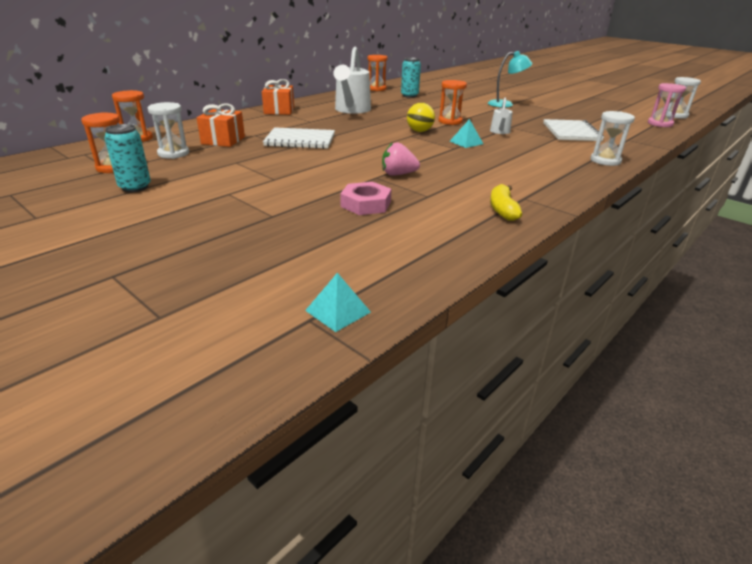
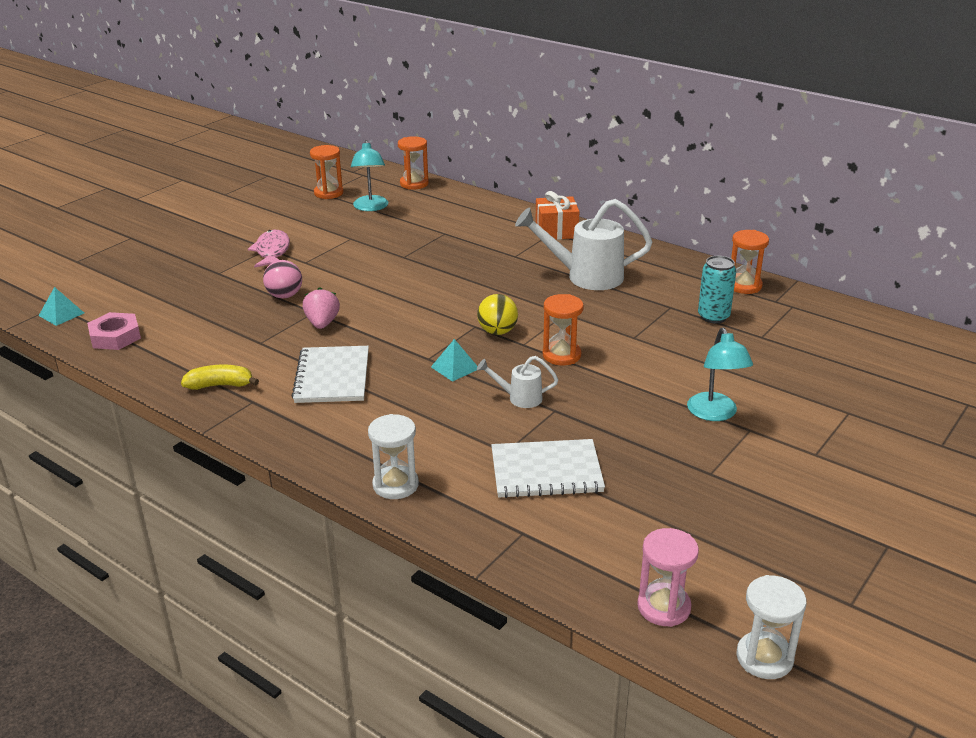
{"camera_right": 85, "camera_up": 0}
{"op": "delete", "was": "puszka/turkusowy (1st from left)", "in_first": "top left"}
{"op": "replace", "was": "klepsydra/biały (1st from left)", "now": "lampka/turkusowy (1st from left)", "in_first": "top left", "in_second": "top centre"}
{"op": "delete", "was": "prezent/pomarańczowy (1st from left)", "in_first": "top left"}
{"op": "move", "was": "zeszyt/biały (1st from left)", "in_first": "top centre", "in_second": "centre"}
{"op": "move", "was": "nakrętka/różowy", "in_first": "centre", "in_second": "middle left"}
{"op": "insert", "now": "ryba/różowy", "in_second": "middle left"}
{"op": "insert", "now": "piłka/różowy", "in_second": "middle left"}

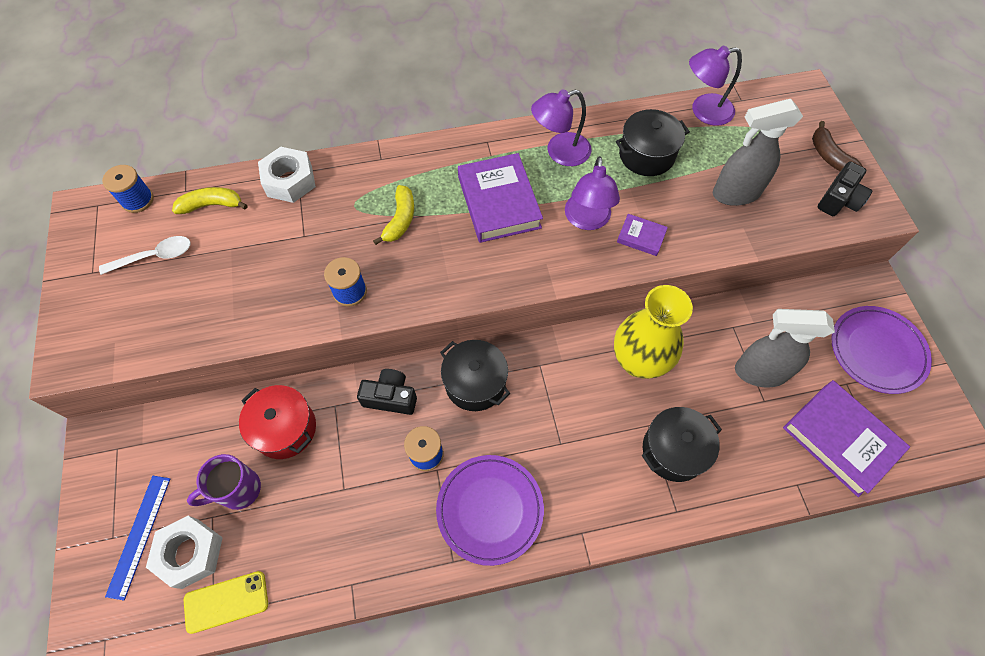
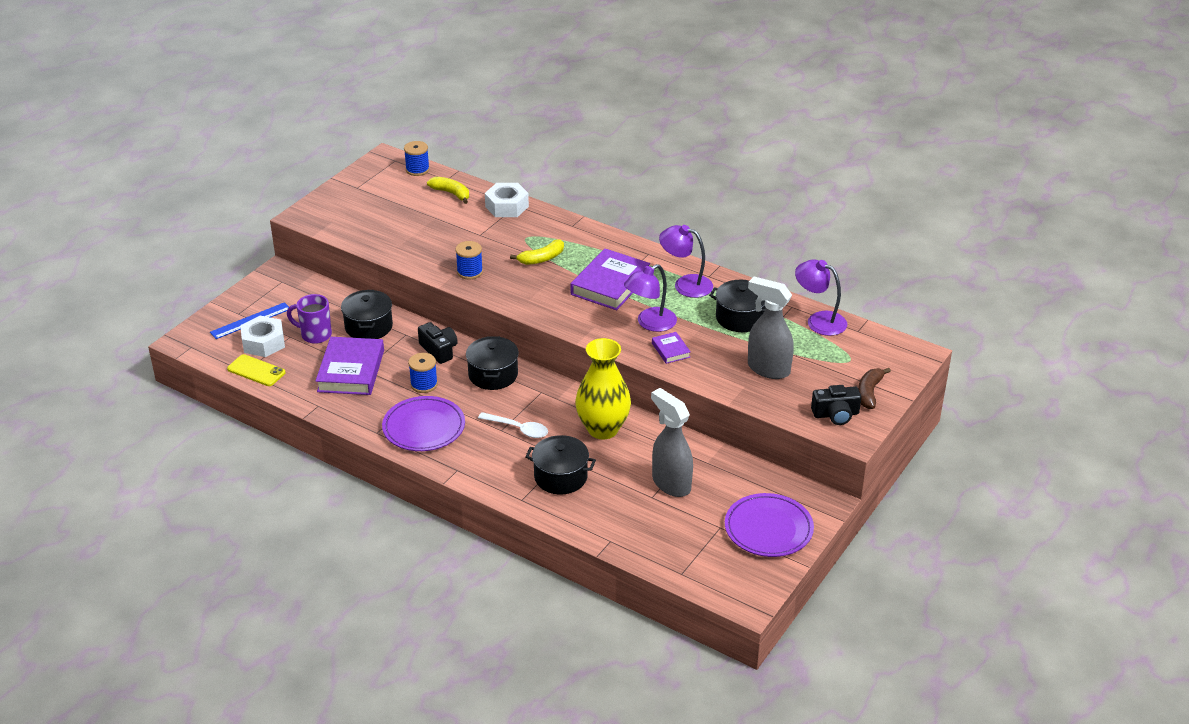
{"camera_right": 45, "camera_up": -25}
{"op": "move", "was": "łyżka/biały", "in_first": "middle left", "in_second": "centre"}
{"op": "recolor", "was": "garnek/czerwony", "now": "garnek/czarny (1st from left)", "in_first": "middle left", "in_second": "middle left"}
{"op": "move", "was": "książka/fioletowy (3rd from left in the first image)", "now": "książka/fioletowy (1st from left)", "in_first": "bottom right", "in_second": "middle left"}

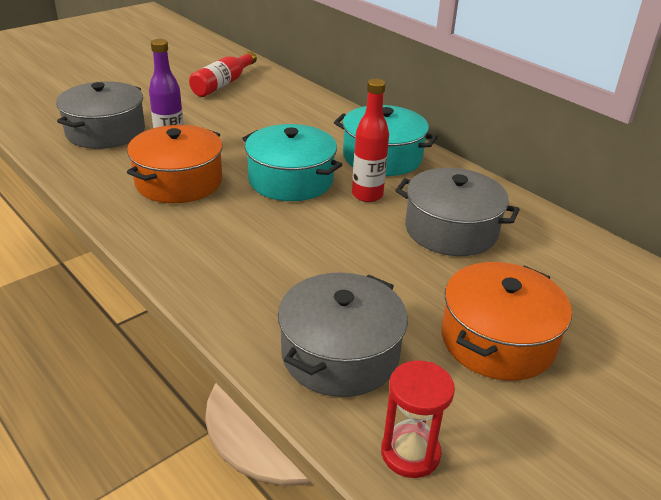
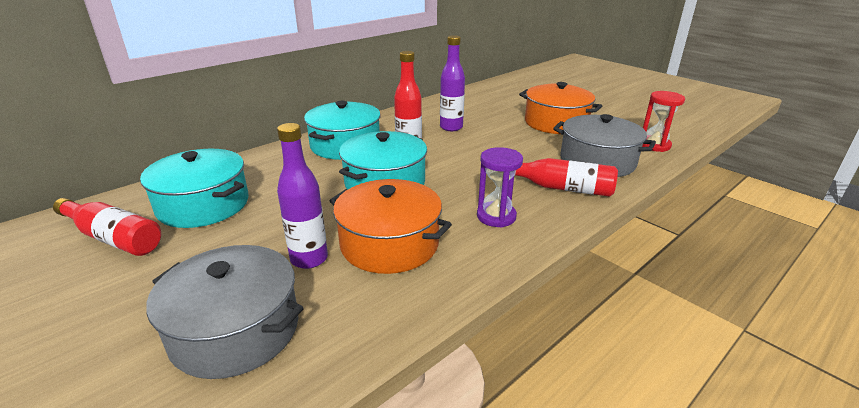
{"camera_right": -90, "camera_up": -5}
{"op": "replace", "was": "garnek/szary (3rd from left)", "now": "butelka/fioletowy (2nd from left)", "in_first": "middle right", "in_second": "top centre"}
{"op": "insert", "now": "garnek/turkusowy (1st from left)", "in_second": "middle left"}
{"op": "insert", "now": "klepsydra/fioletowy", "in_second": "centre"}
{"op": "insert", "now": "butelka/czerwony (3rd from left)", "in_second": "centre"}

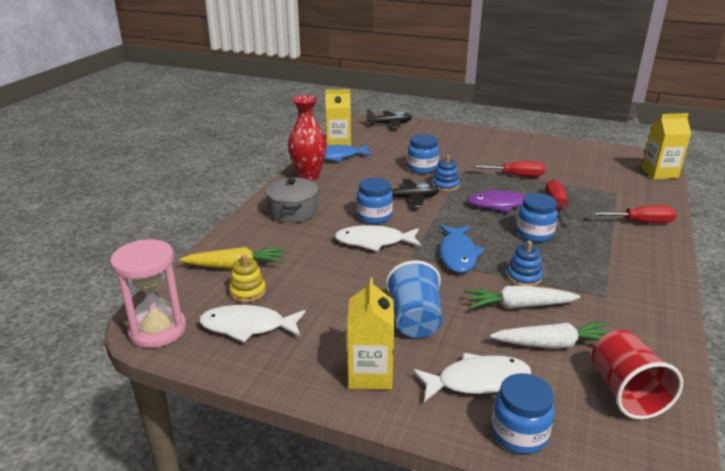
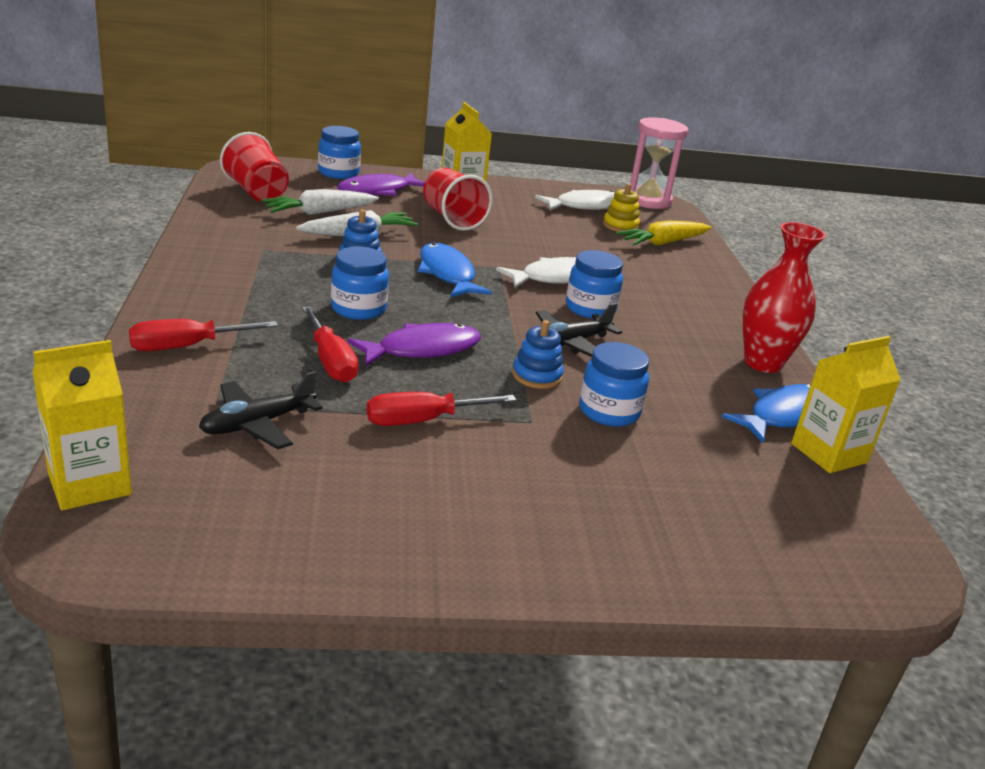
{"camera_right": 150, "camera_up": 0}
{"op": "delete", "was": "garnek/szary", "in_first": "centre"}
{"op": "move", "was": "samolot/czarny (1st from left)", "in_first": "top centre", "in_second": "middle left"}
{"op": "recolor", "was": "szklanka/niebieski", "now": "szklanka/czerwony (2nd from left)", "in_first": "centre", "in_second": "top centre"}
{"op": "recolor", "was": "ryba/biały (3rd from left)", "now": "ryba/fioletowy (1st from left)", "in_first": "bottom centre", "in_second": "top centre"}

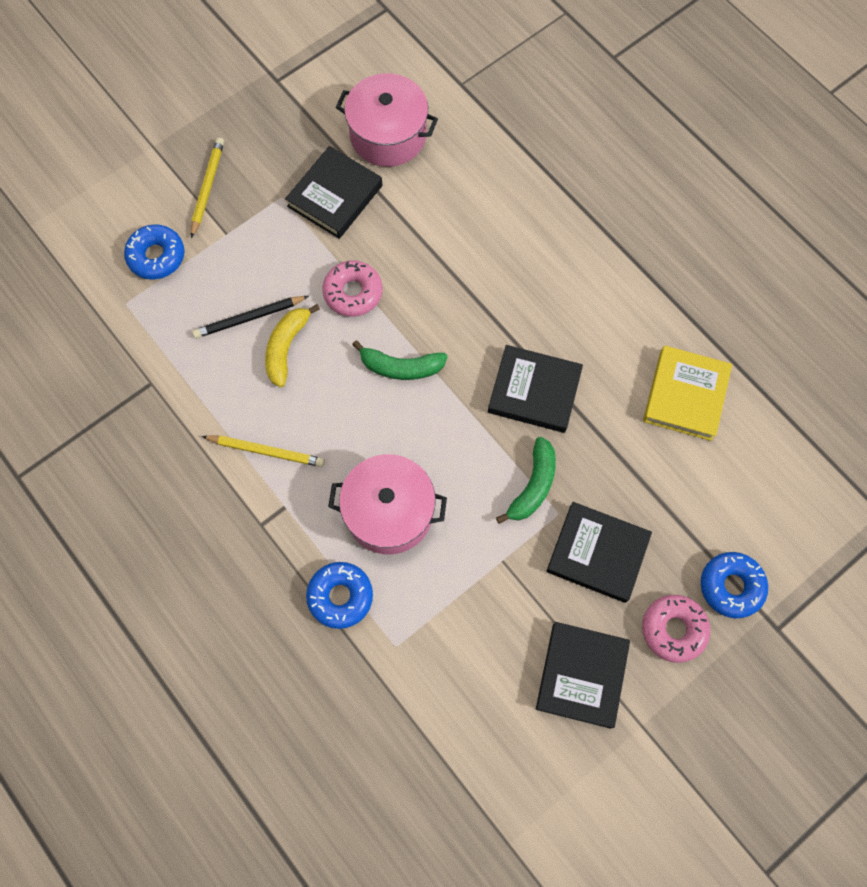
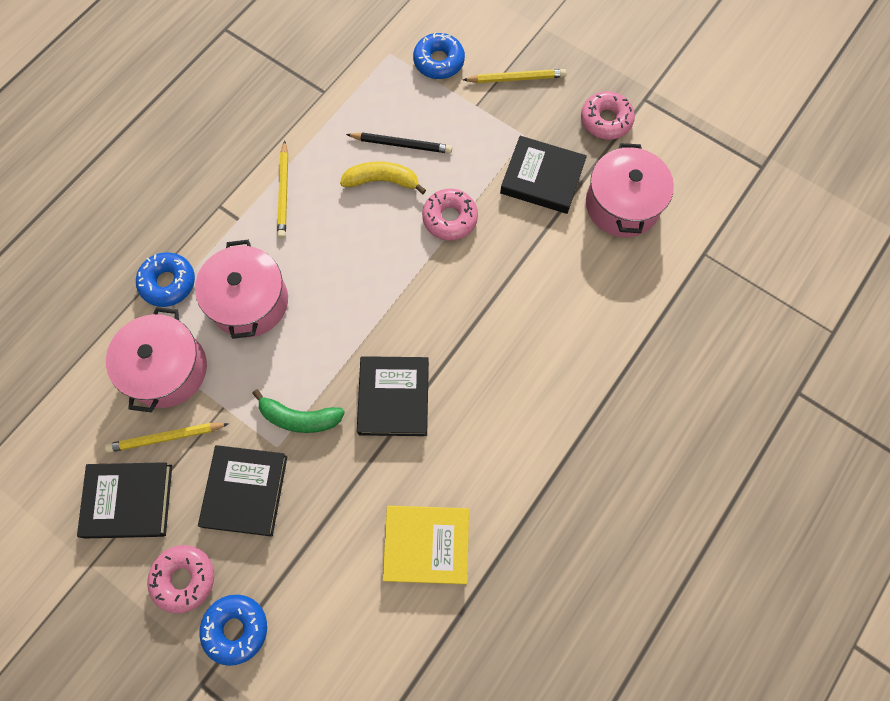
{"camera_right": 75, "camera_up": 0}
{"op": "rotate", "was": "ołówek/czarny", "in_first": "middle left", "in_second": "top centre", "clockwise": 135}
{"op": "delete", "was": "banan/zielony (1st from left)", "in_first": "centre"}
{"op": "insert", "now": "ołówek/żółty (1st from left)", "in_second": "middle left"}
{"op": "insert", "now": "garnek/różowy (1st from left)", "in_second": "middle left"}
{"op": "insert", "now": "donut/różowy (3rd from left)", "in_second": "top right"}

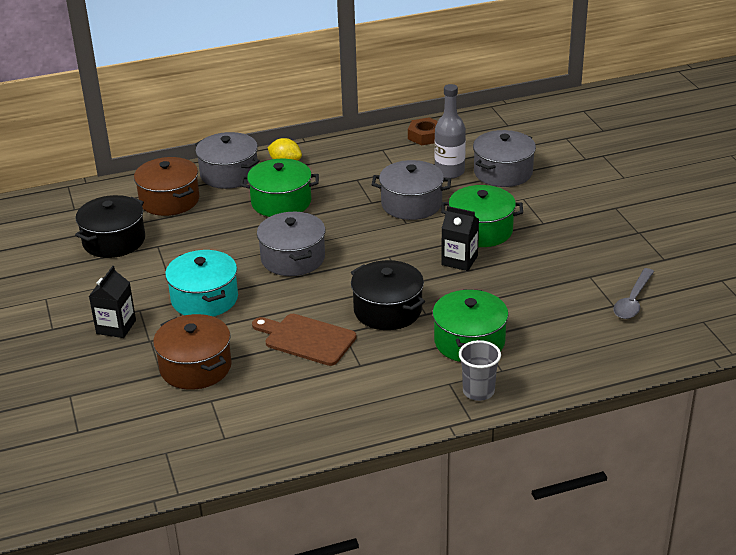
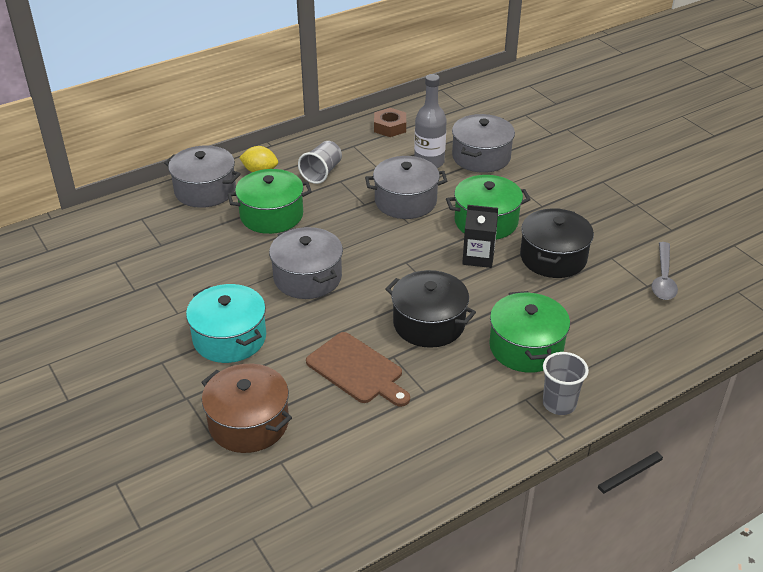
{"camera_right": -15, "camera_up": 5}
{"op": "move", "was": "garnek/czarny (1st from left in the first image)", "now": "garnek/czarny (2nd from left)", "in_first": "middle left", "in_second": "middle right"}
{"op": "delete", "was": "karton mleka/czarny (1st from left)", "in_first": "middle left"}
{"op": "delete", "was": "garnek/brązowy (1st from left)", "in_first": "middle left"}
{"op": "rotate", "was": "deska do krojenia/brązowy", "in_first": "centre", "in_second": "centre", "clockwise": -150}
{"op": "insert", "now": "szklanka/szary (1st from left)", "in_second": "top centre"}

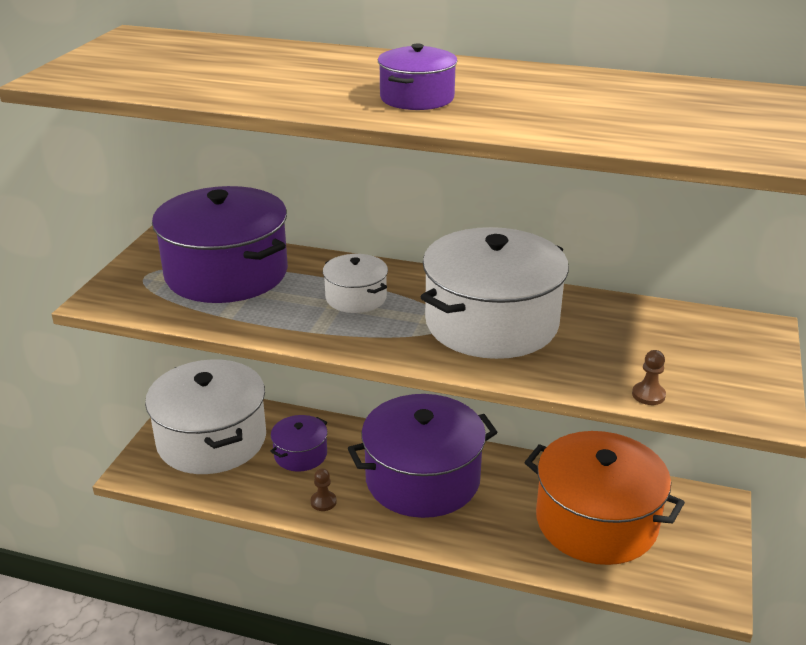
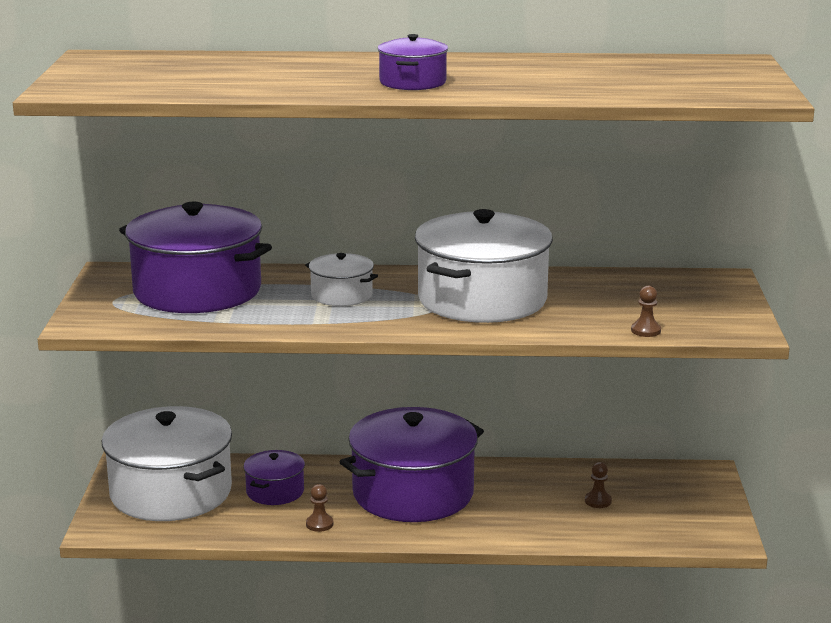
{"camera_right": -15, "camera_up": -10}
{"op": "replace", "was": "garnek/pomarańczowy", "now": "pionek/brązowy (2nd from left)", "in_first": "bottom right", "in_second": "bottom right"}

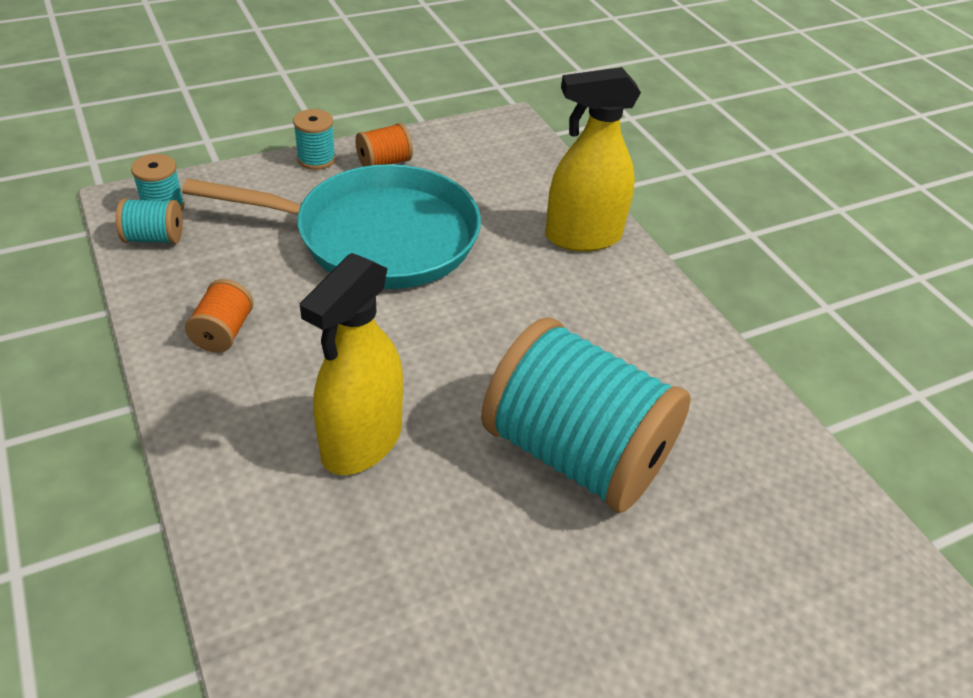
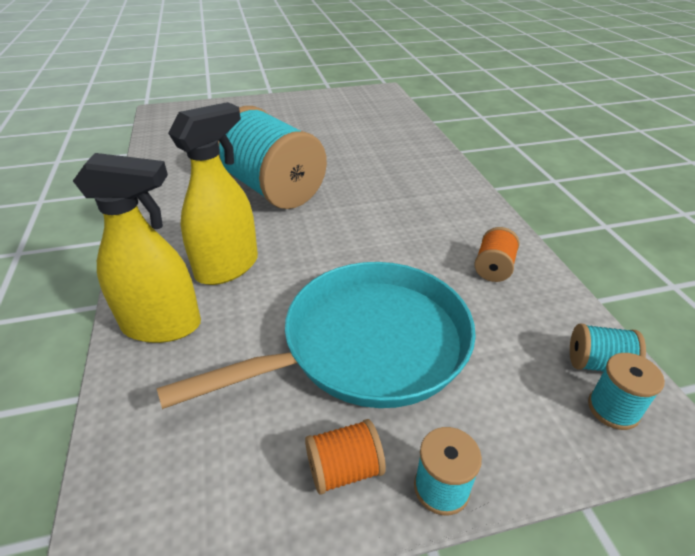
{"camera_right": -165, "camera_up": -5}
{"op": "rotate", "was": "patelnia/turkusowy", "in_first": "top centre", "in_second": "centre", "clockwise": 135}
{"op": "move", "was": "spryskiwacz/żółty (1st from left in the first image)", "now": "spryskiwacz/żółty (2nd from left)", "in_first": "centre", "in_second": "middle left"}

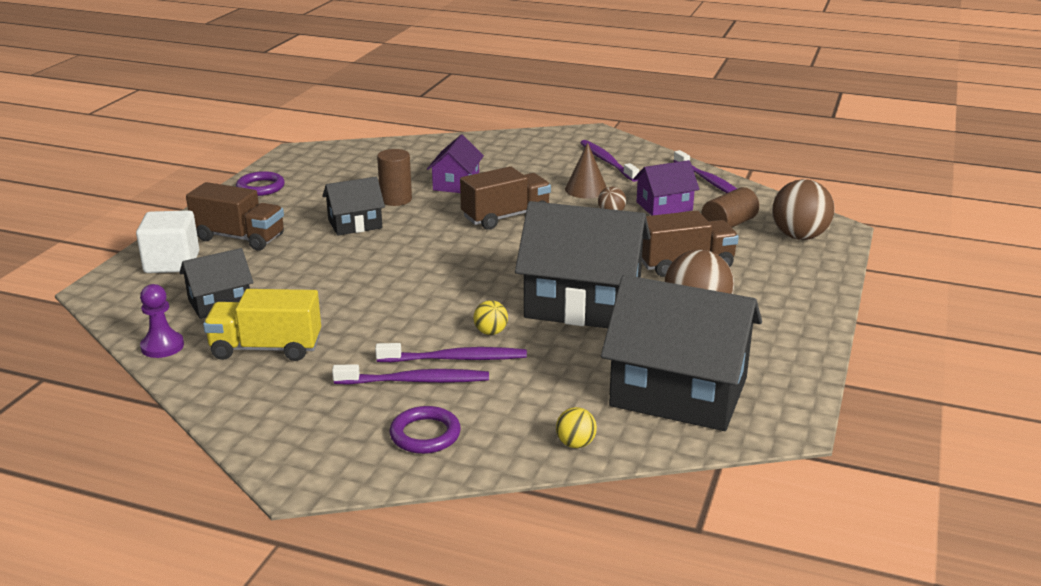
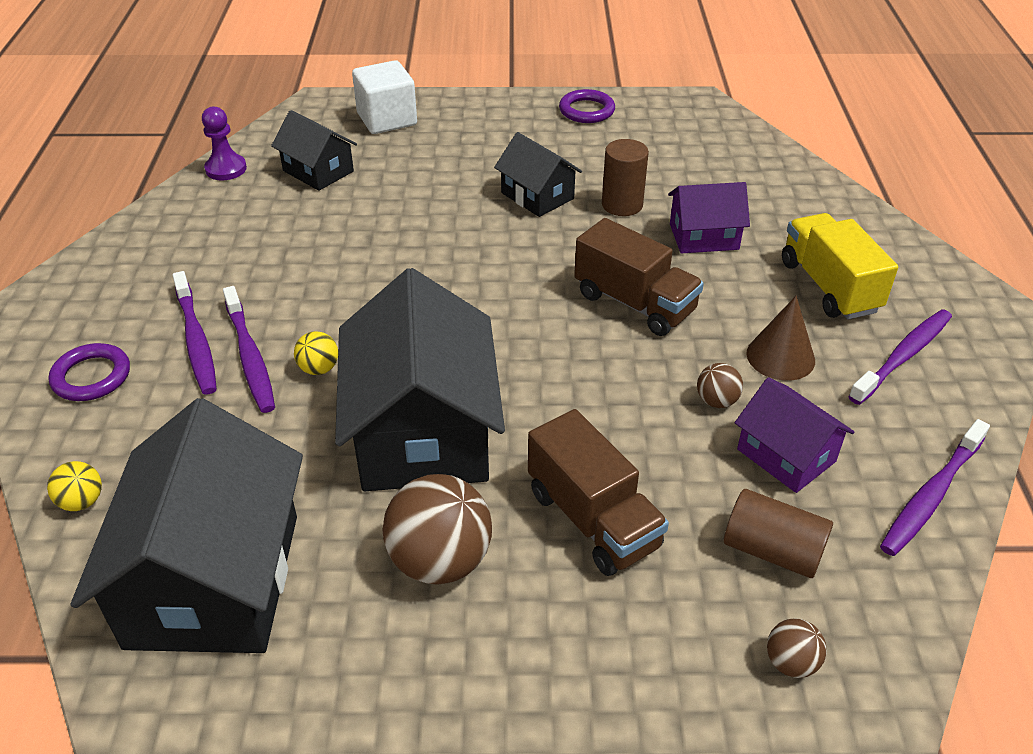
{"camera_right": 70, "camera_up": 15}
{"op": "delete", "was": "ciężarówka/brązowy (1st from left)", "in_first": "middle left"}
{"op": "move", "was": "ciężarówka/żółty", "in_first": "middle left", "in_second": "middle right"}
{"op": "resize", "was": "piłka/brązowy (3rd from left)", "in_first": "middle right", "in_second": "bottom right", "ratio": 0.49}

